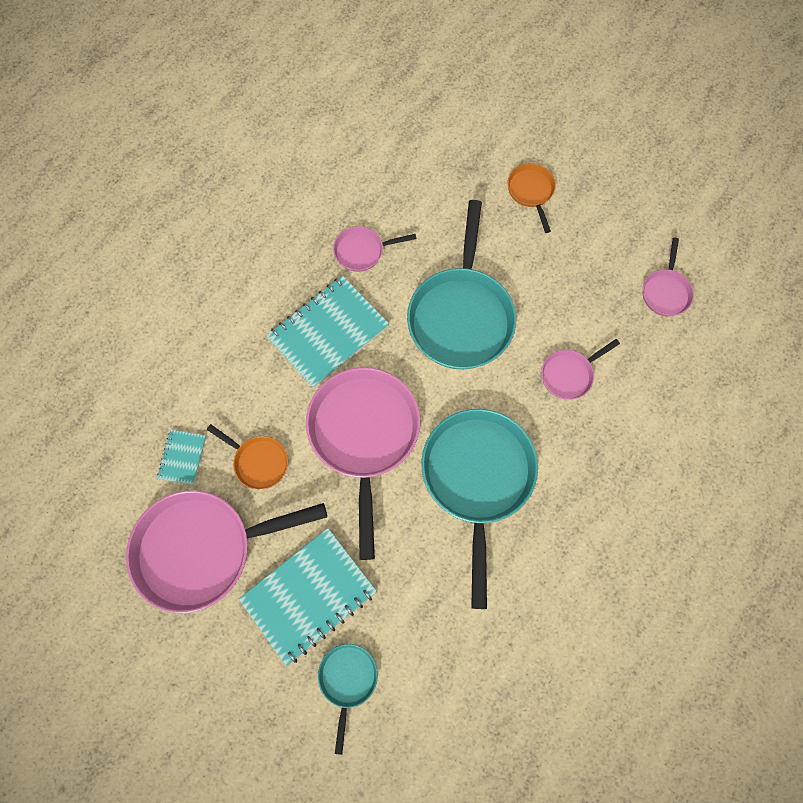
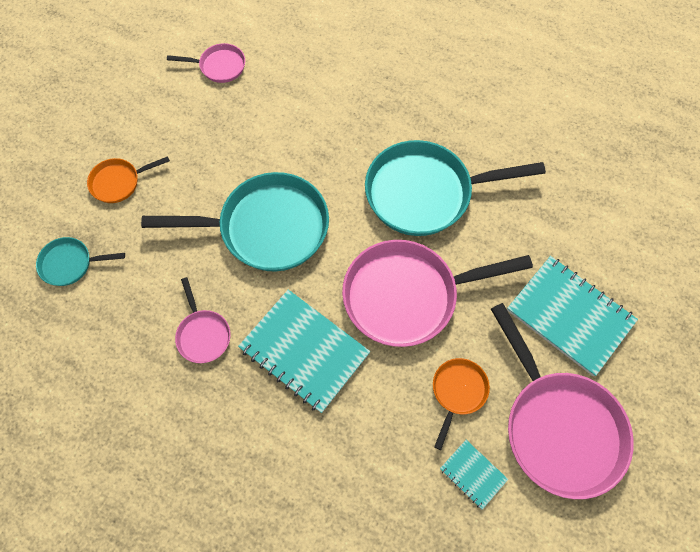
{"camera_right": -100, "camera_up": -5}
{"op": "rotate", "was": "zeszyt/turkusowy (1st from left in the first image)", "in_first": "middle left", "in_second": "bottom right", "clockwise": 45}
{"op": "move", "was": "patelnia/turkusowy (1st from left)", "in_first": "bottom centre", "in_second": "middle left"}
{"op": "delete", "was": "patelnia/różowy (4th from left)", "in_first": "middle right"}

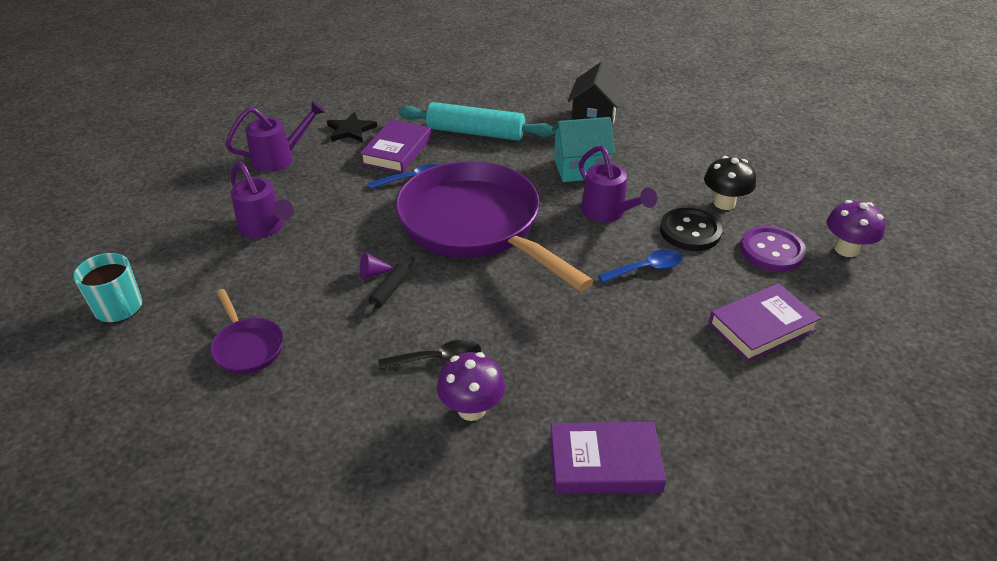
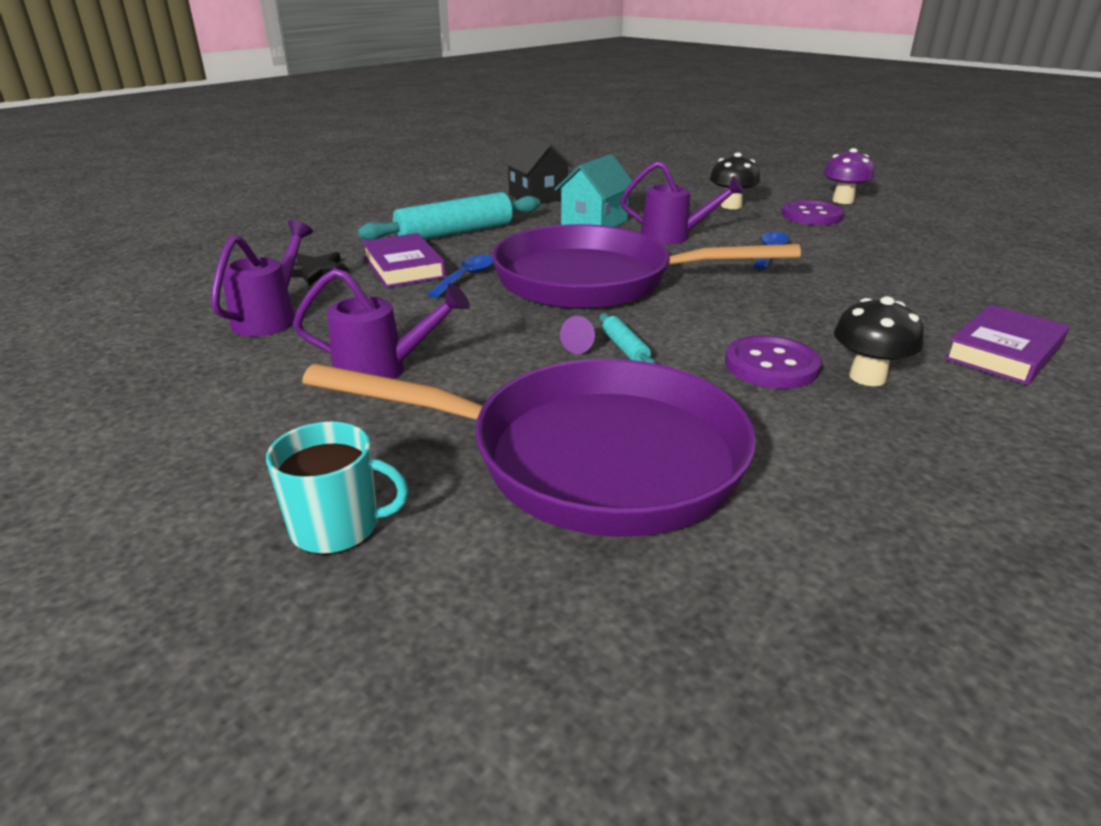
{"camera_right": -45, "camera_up": -10}
{"op": "resize", "was": "patelnia/fioletowy (1st from left)", "in_first": "middle left", "in_second": "centre", "ratio": 2.42}
{"op": "recolor", "was": "wałek do ciasta/czarny", "now": "wałek do ciasta/turkusowy (2nd from left)", "in_first": "centre", "in_second": "centre"}
{"op": "replace", "was": "łyżka/czarny", "now": "guzik/fioletowy (1st from left)", "in_first": "centre", "in_second": "middle right"}
{"op": "recolor", "was": "grzyb/fioletowy (1st from left)", "now": "grzyb/czarny (2nd from left)", "in_first": "bottom centre", "in_second": "middle right"}
{"op": "delete", "was": "guzik/czarny", "in_first": "middle right"}
{"op": "delete", "was": "książka/fioletowy (3rd from left)", "in_first": "middle right"}

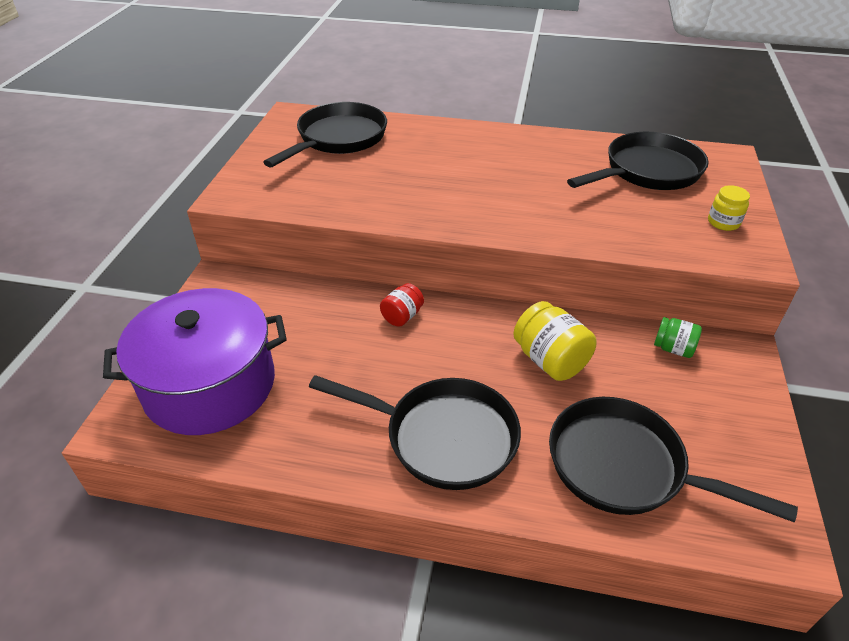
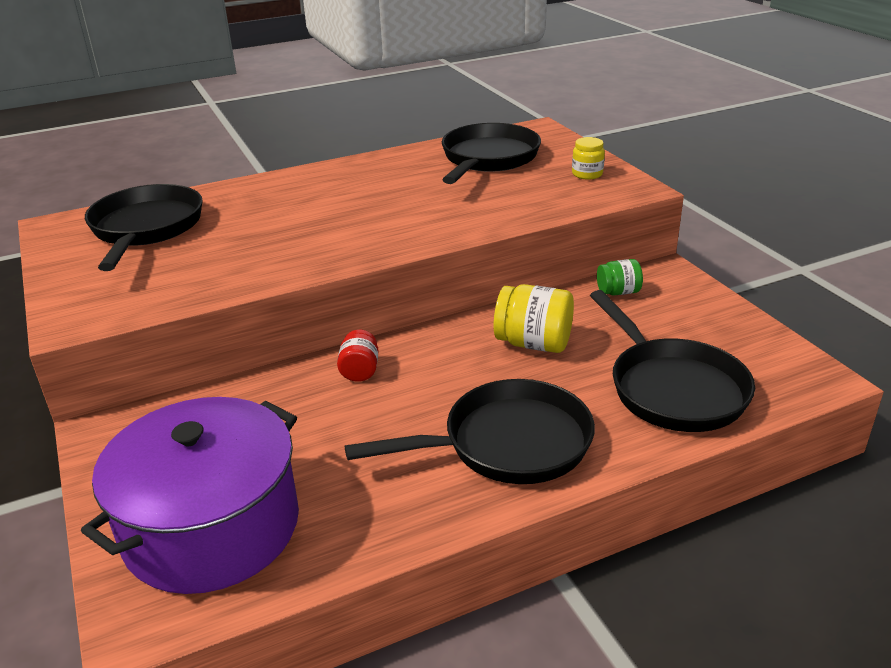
{"camera_right": -35, "camera_up": -10}
{"op": "rotate", "was": "patelnia/czarny (4th from left)", "in_first": "bottom right", "in_second": "middle right", "clockwise": -105}

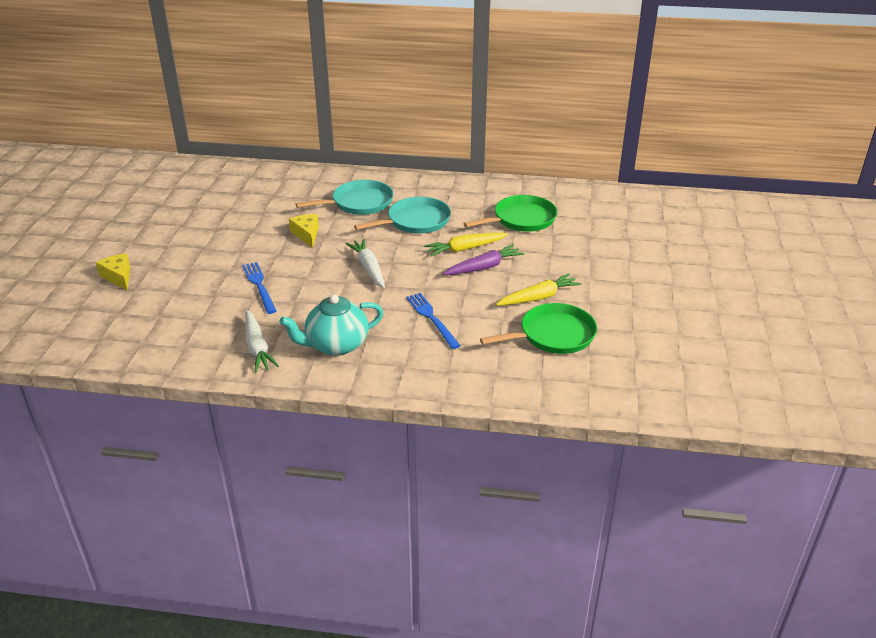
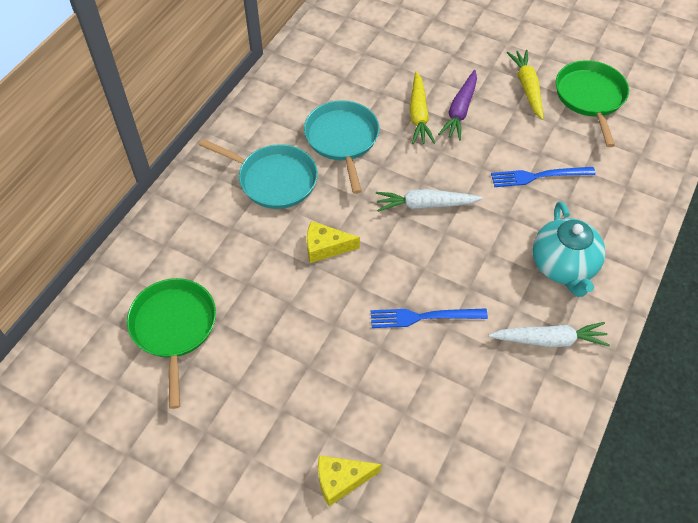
{"camera_right": -70, "camera_up": 20}
{"op": "rotate", "was": "patelnia/turkusowy (1st from left)", "in_first": "top centre", "in_second": "top centre", "clockwise": 120}
{"op": "rotate", "was": "marchewka/fioletowy", "in_first": "centre", "in_second": "top centre", "clockwise": -150}
{"op": "move", "was": "patelnia/zielony (1st from left)", "in_first": "centre", "in_second": "middle left"}

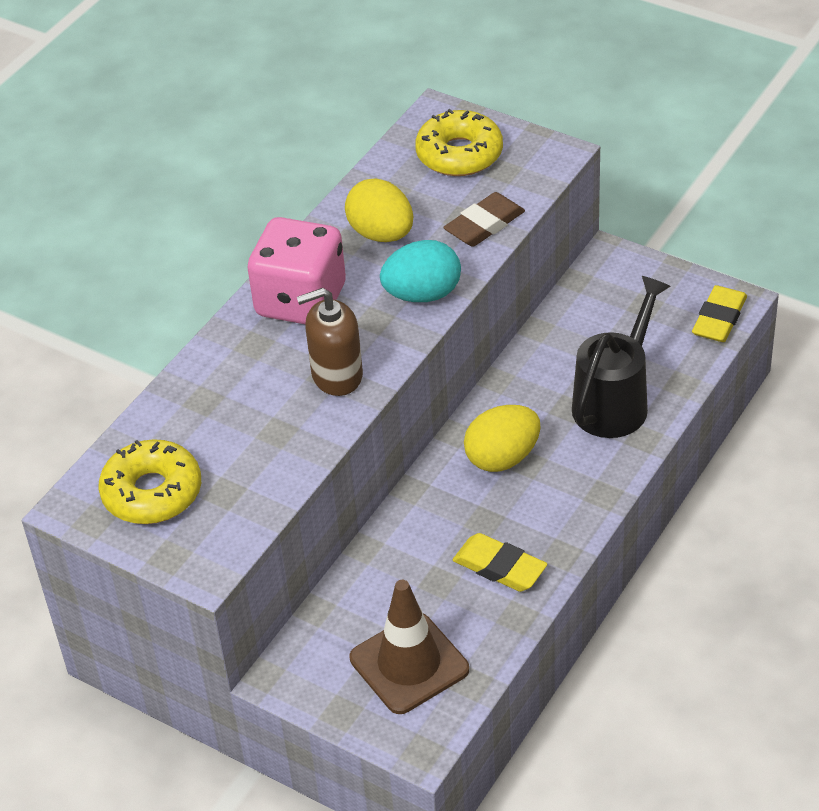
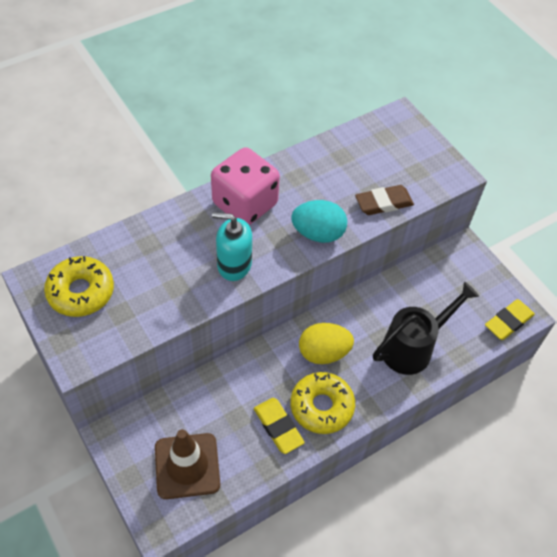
{"camera_right": 20, "camera_up": 10}
{"op": "recolor", "was": "dozownik mydła/brązowy", "now": "dozownik mydła/turkusowy", "in_first": "centre", "in_second": "centre"}
{"op": "delete", "was": "jajko/żółty (1st from left)", "in_first": "top centre"}
{"op": "move", "was": "donut/żółty (2nd from left)", "in_first": "top centre", "in_second": "bottom centre"}

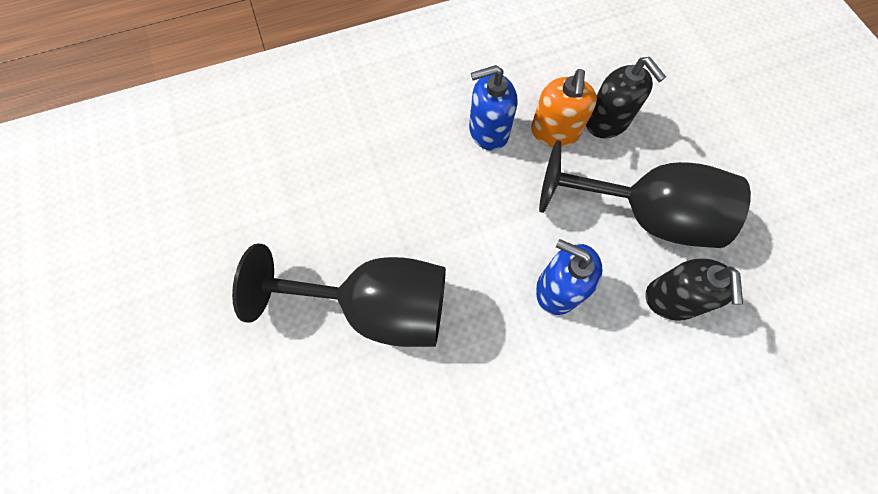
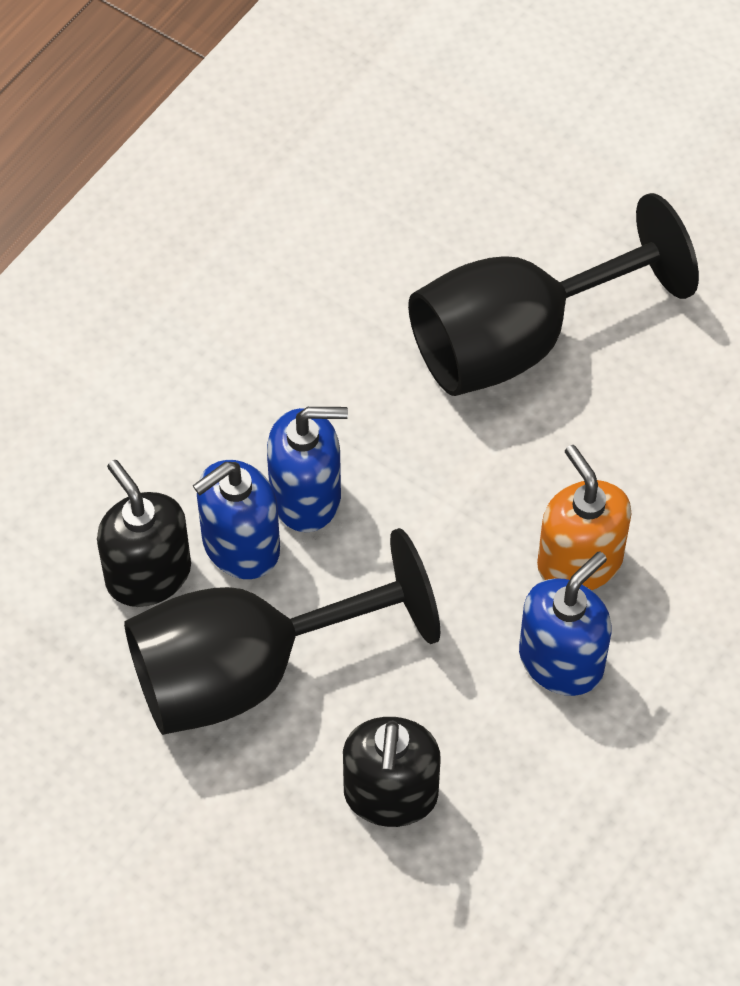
{"camera_right": 145, "camera_up": -10}
{"op": "move", "was": "dozownik mydła/pomarańczowy", "in_first": "top centre", "in_second": "middle right"}
{"op": "rotate", "was": "dozownik mydła/czarny (1st from left in the first image)", "in_first": "top right", "in_second": "bottom centre", "clockwise": -105}
{"op": "insert", "now": "dozownik mydła/niebieski (1st from left)", "in_second": "middle left"}

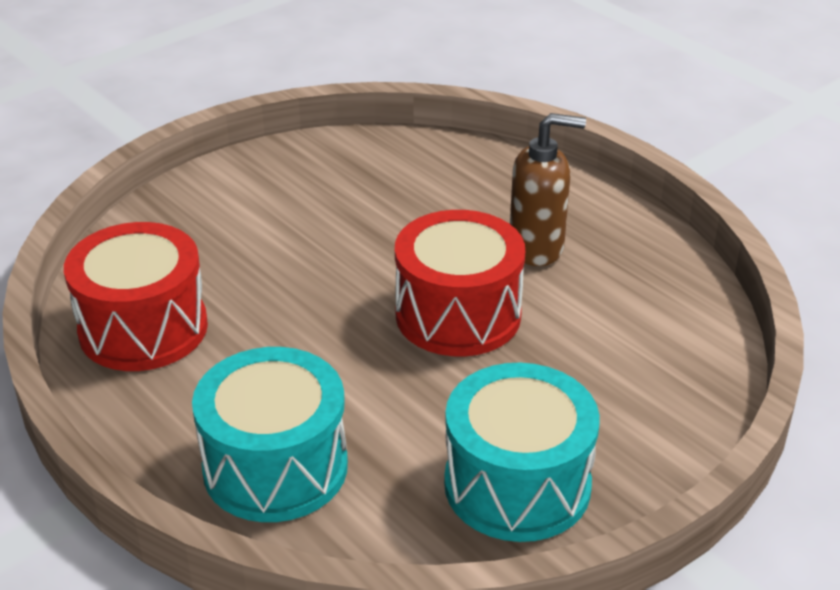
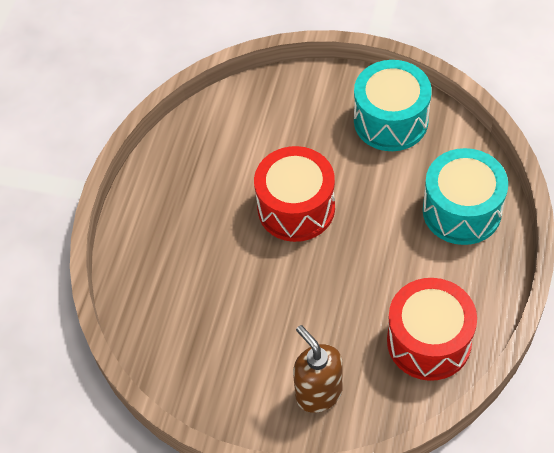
{"camera_right": -120, "camera_up": 20}
{"op": "move", "was": "dozownik mydła/brązowy", "in_first": "top centre", "in_second": "bottom centre"}

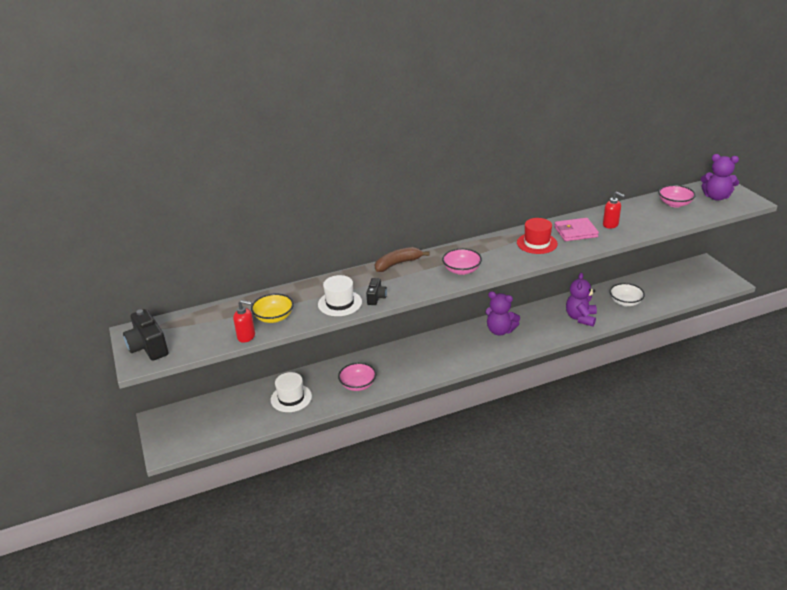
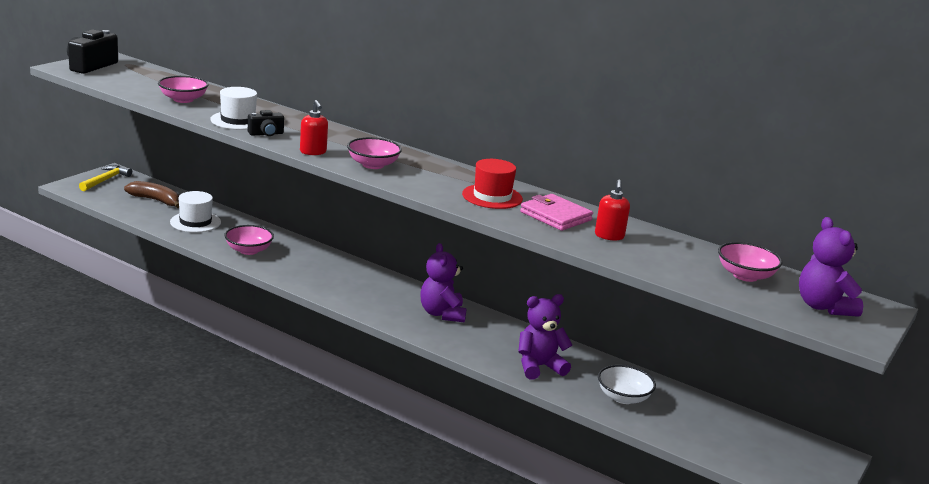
{"camera_right": 50, "camera_up": -10}
{"op": "move", "was": "dozownik mydła/czerwony (1st from left)", "in_first": "middle left", "in_second": "top centre"}
{"op": "recolor", "was": "miska/żółty", "now": "miska/różowy (1st from left)", "in_first": "centre", "in_second": "top left"}
{"op": "move", "was": "banan/brązowy", "in_first": "centre", "in_second": "middle left"}
{"op": "insert", "now": "młotek/żółty", "in_second": "middle left"}

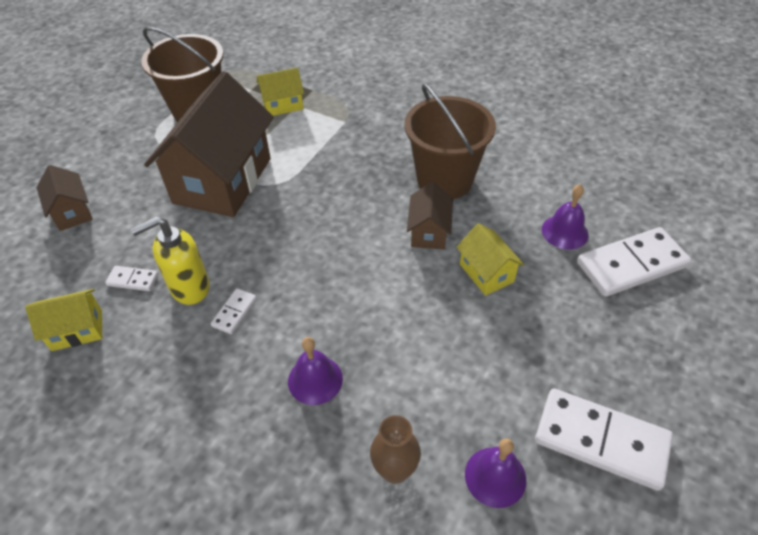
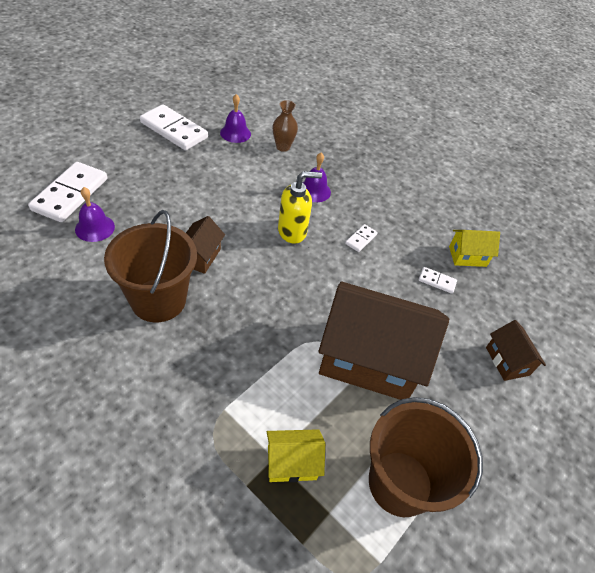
{"camera_right": -175, "camera_up": 0}
{"op": "move", "was": "dozownik mydła/żółty", "in_first": "middle left", "in_second": "centre"}
{"op": "rotate", "was": "domek/brązowy (2nd from left)", "in_first": "top left", "in_second": "centre", "clockwise": 75}
{"op": "delete", "was": "domek/żółty (3rd from left)", "in_first": "centre"}
{"op": "rotate", "was": "kostka domina/biały (4th from left in the first image)", "in_first": "middle right", "in_second": "middle left", "clockwise": -60}

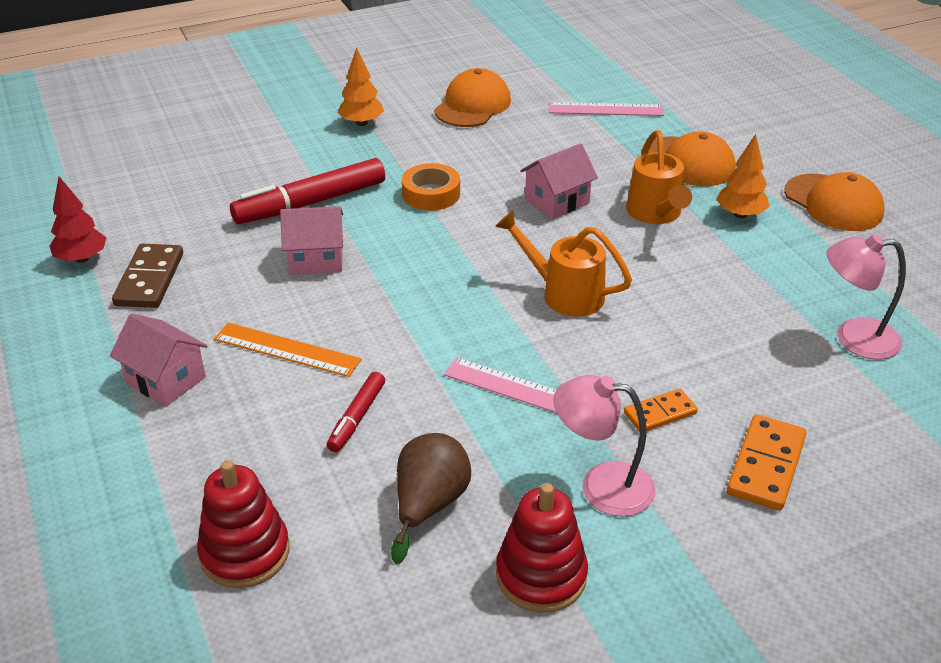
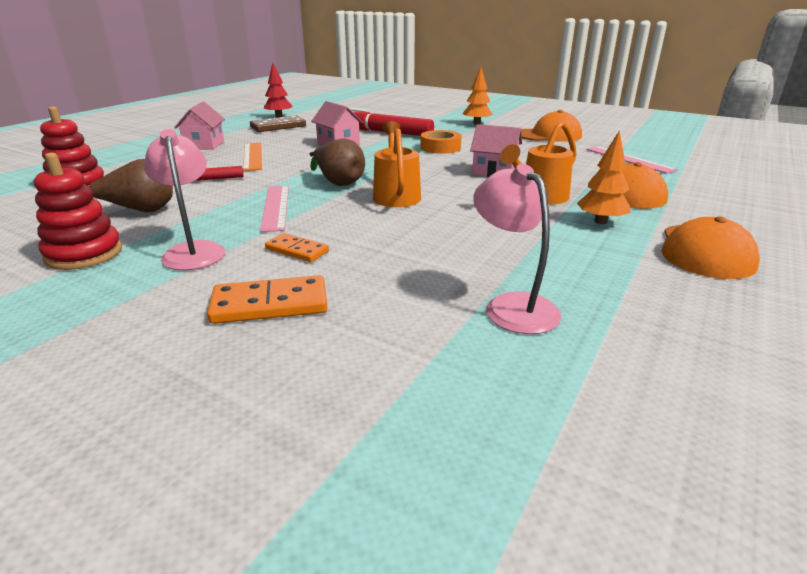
{"camera_right": 55, "camera_up": -10}
{"op": "insert", "now": "gruszka/brązowy (2nd from left)", "in_second": "top centre"}

